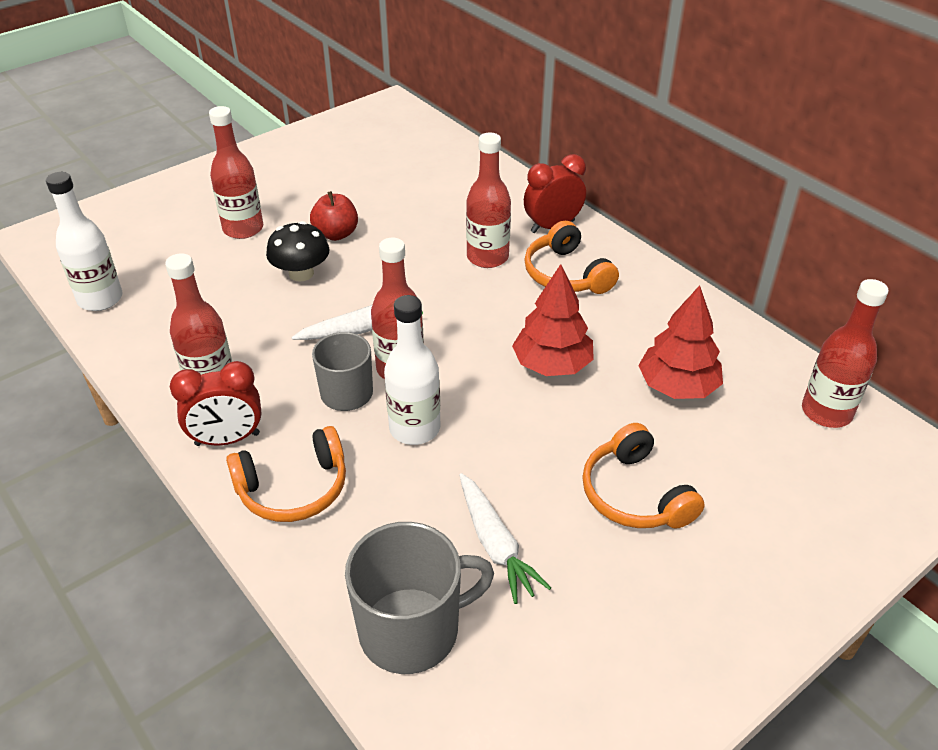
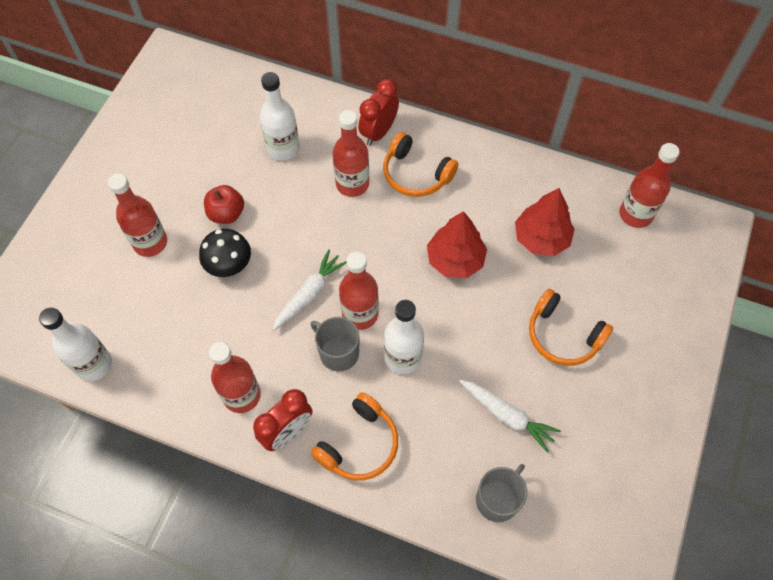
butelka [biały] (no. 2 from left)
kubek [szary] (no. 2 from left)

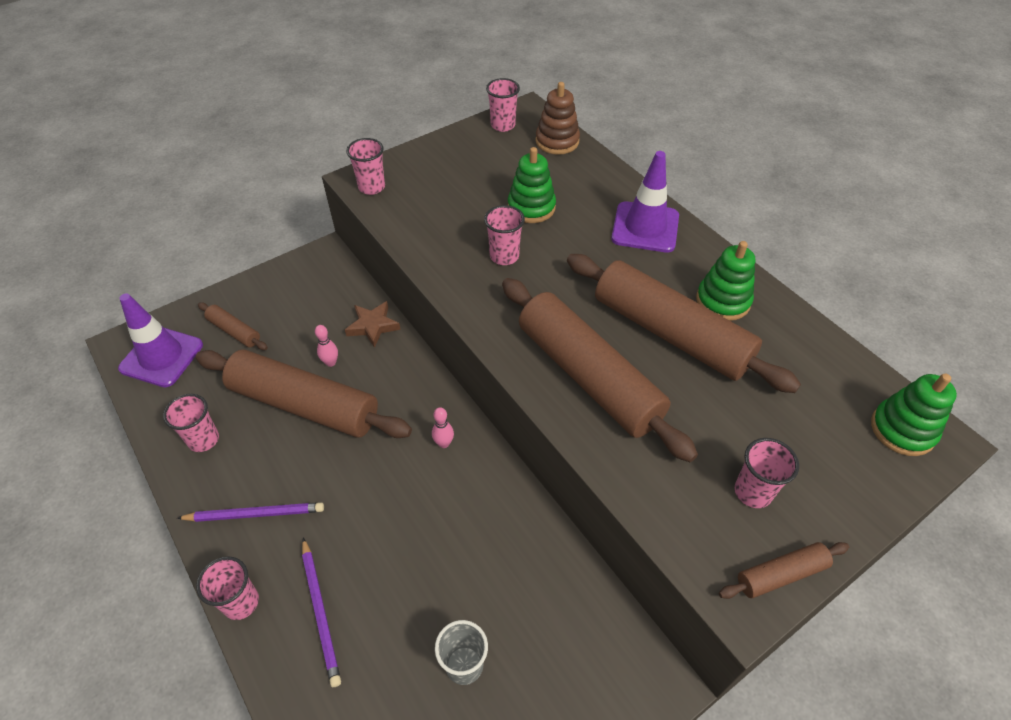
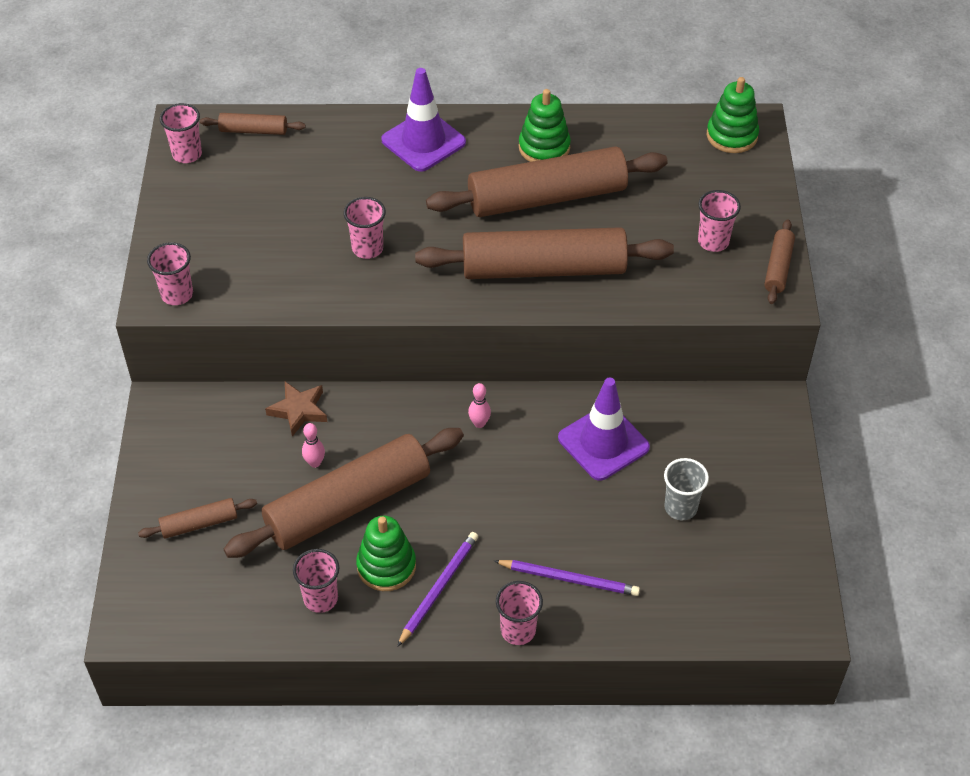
wałek do ciasta [brązowy] (no. 2 from left)
zabawka nakładanka [zielony] (no. 1 from left)
pachołek [fioletowy] (no. 2 from left)

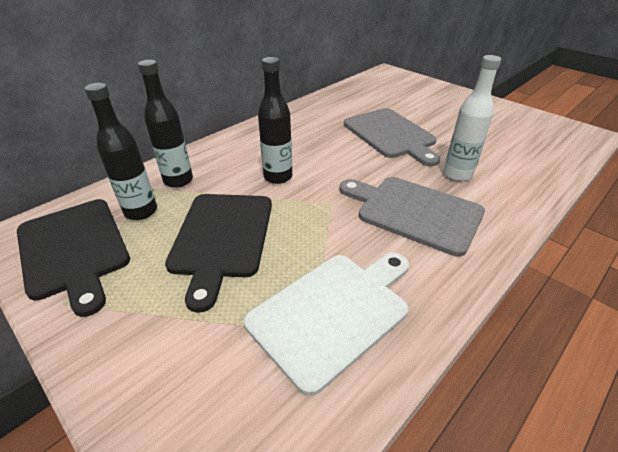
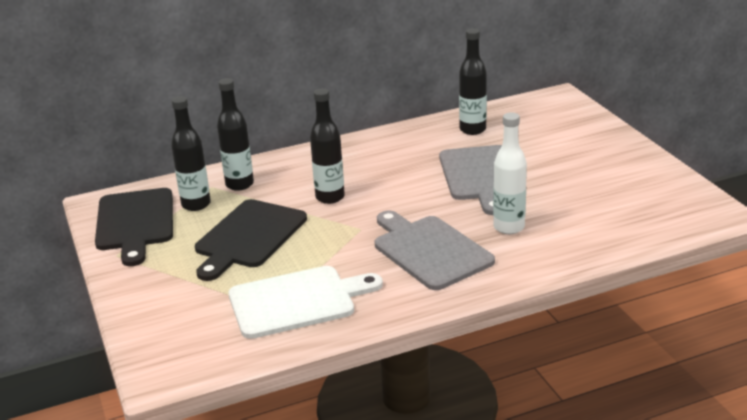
butelka [czarny] (no. 4 from left)

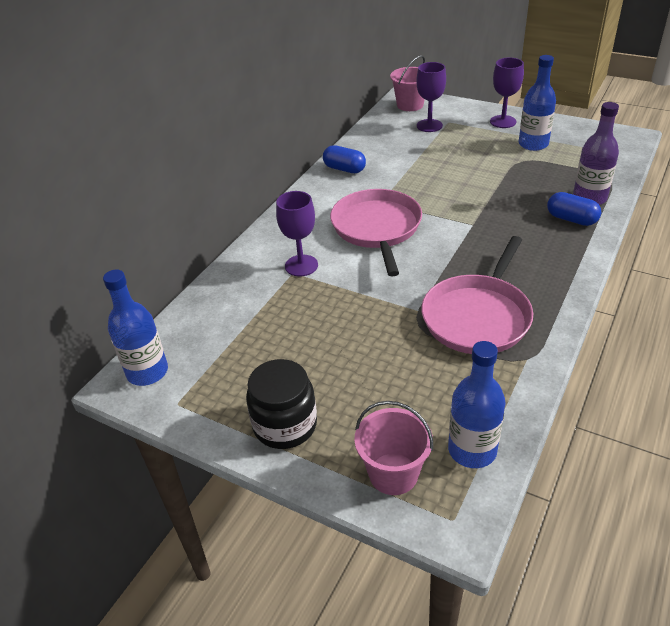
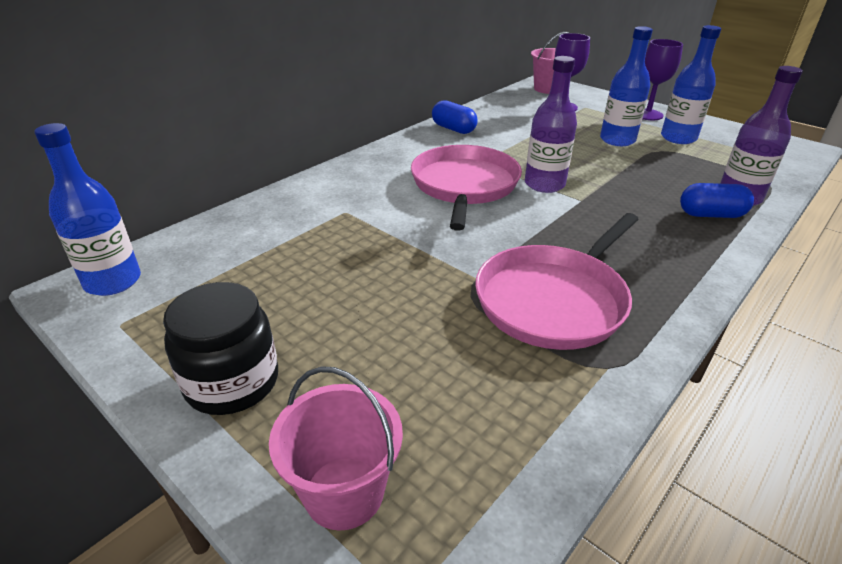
butelka [fioletowy] (no. 1 from left)
butelka [niebieski] (no. 2 from left)
kapsułka [niebieski] (no. 2 from left)
kielich [fioletowy] (no. 1 from left in the first image)

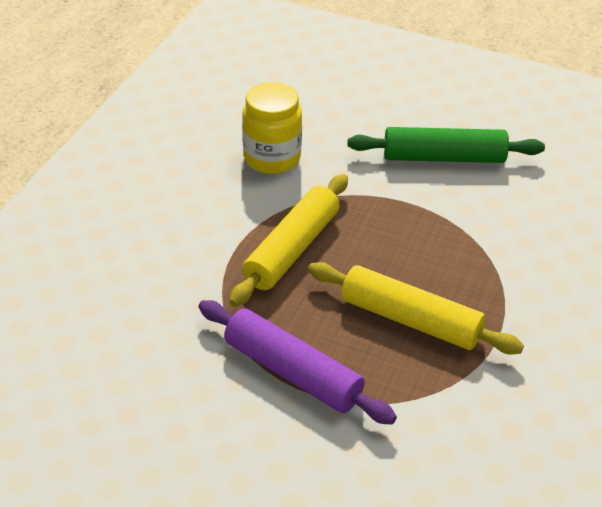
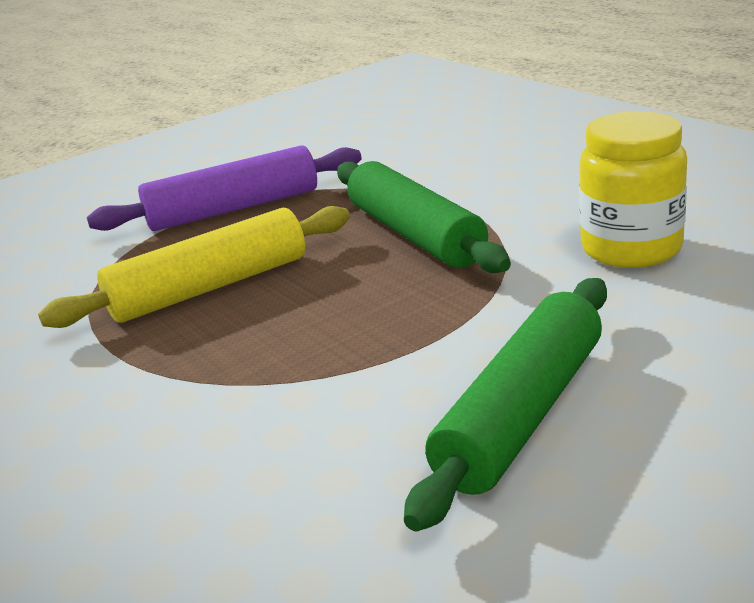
wałek do ciasta [zielony] (no. 1 from left)

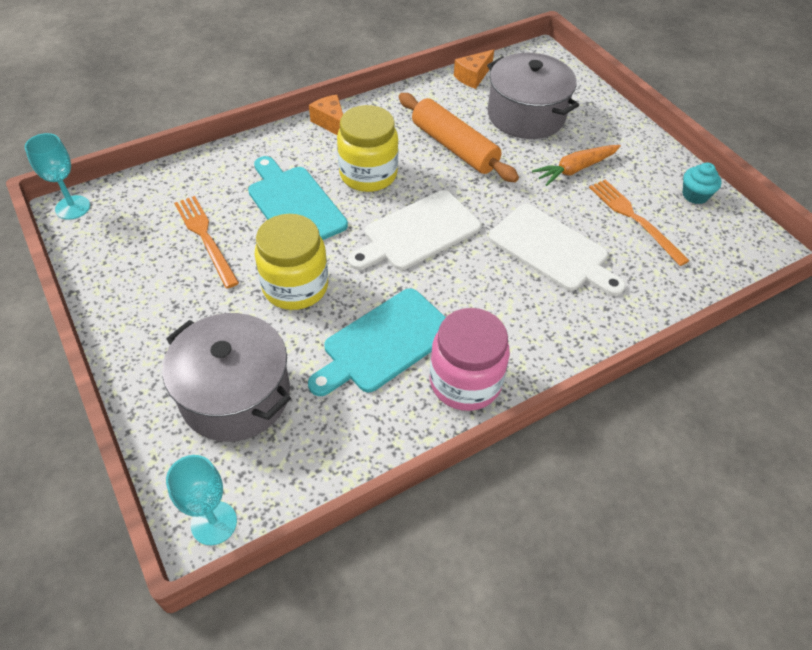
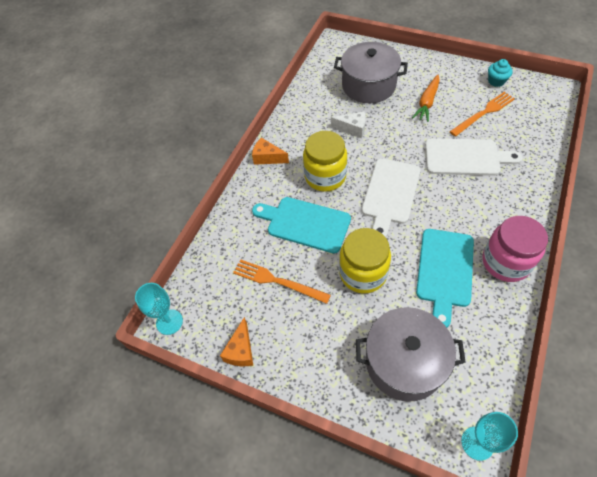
ser [pomarańczowy] (no. 1 from left)
ser [biały]
widelec [pomarańczowy] (no. 2 from left)

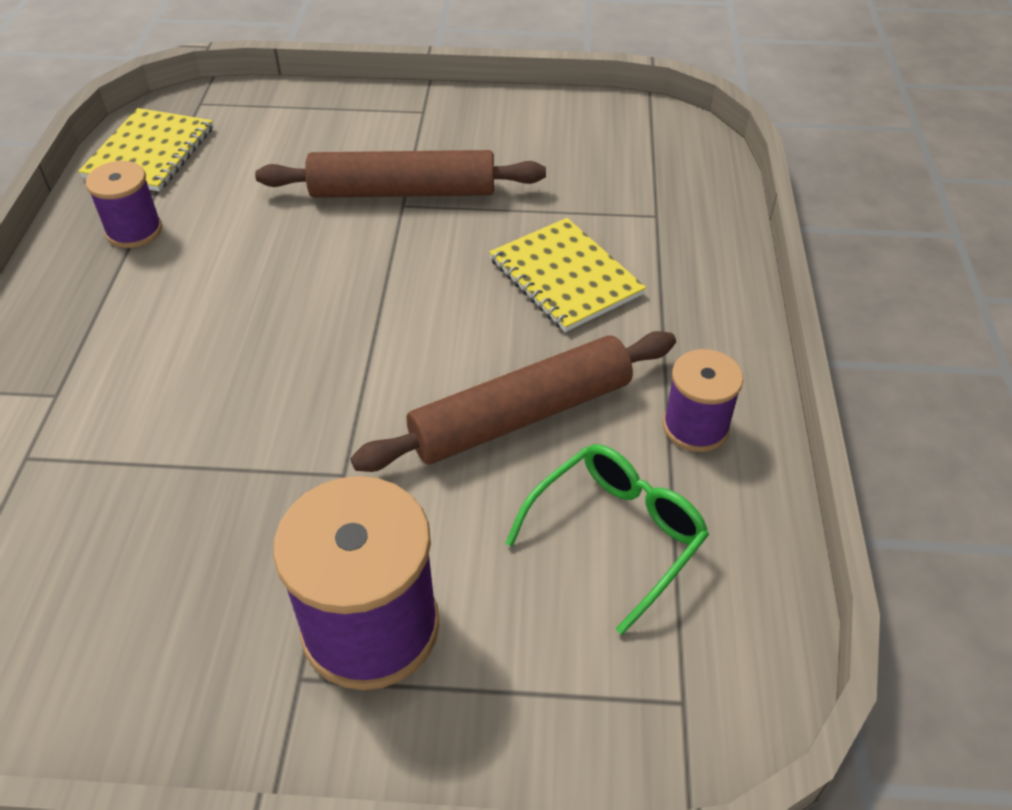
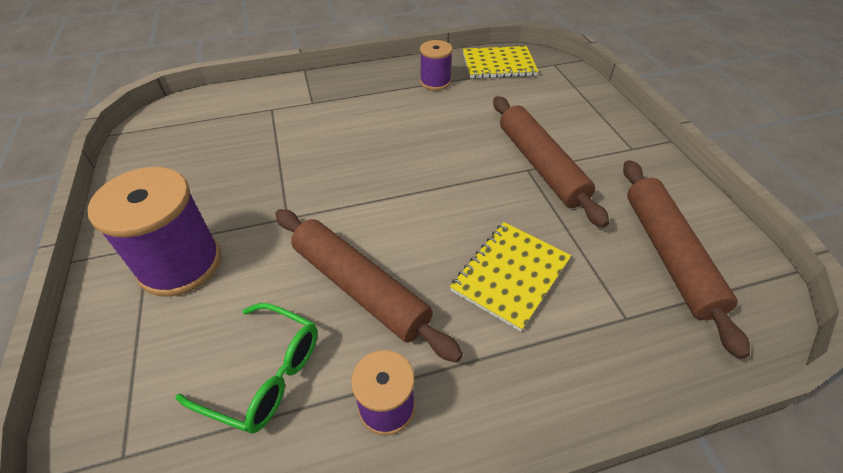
wałek do ciasta [brązowy] (no. 3 from left)

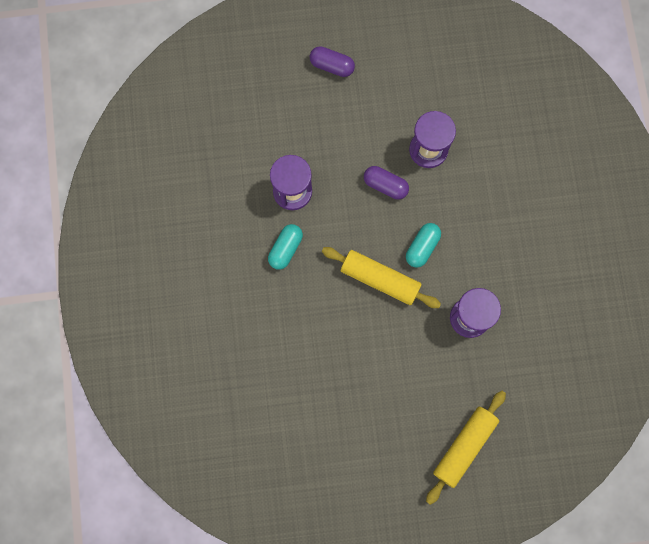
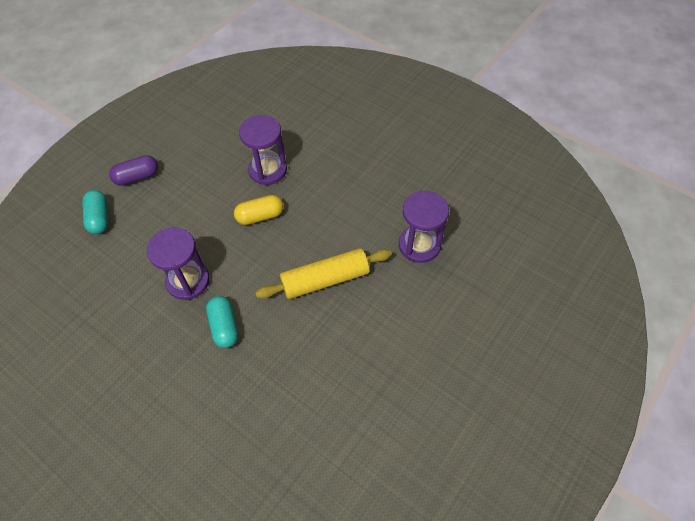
kapsułka [turkusowy] (no. 1 from left)
kapsułka [żółty]
wałek do ciasta [żółty] (no. 2 from left in the first image)

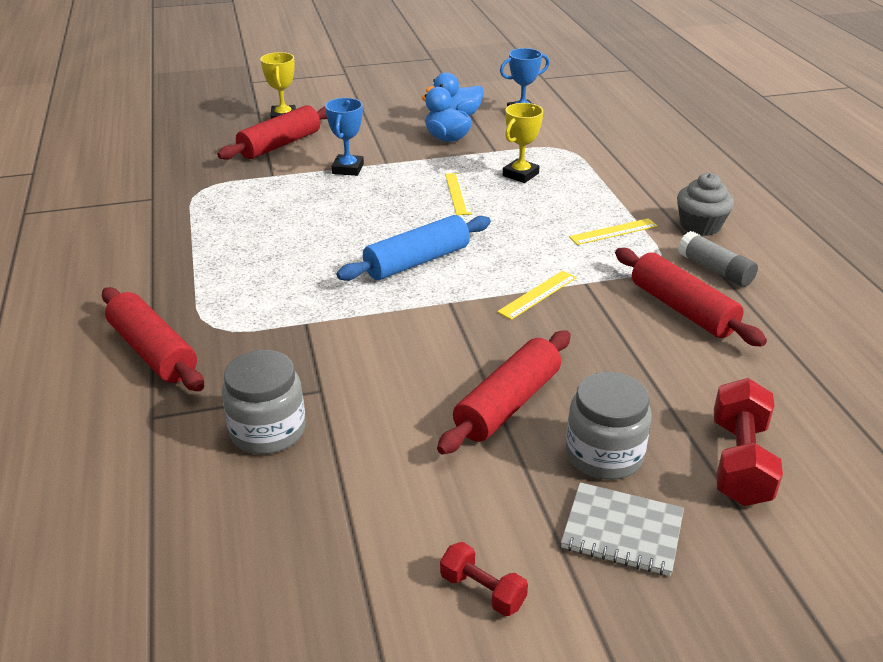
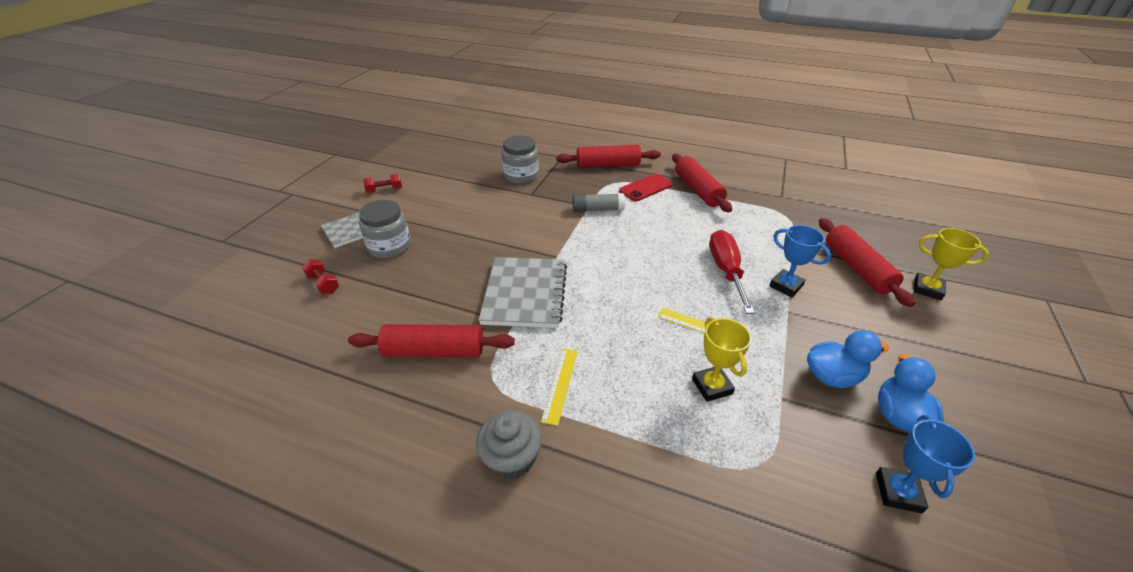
hantel [czerwony] (no. 1 from left)
zeszyt [szary] (no. 2 from left)
klej w sztyfcie [szary]
telefon [czerwony]
wałek do ciasta [czerwony] (no. 3 from left)
śrubokręt [czerwony]
wałek do ciasta [niebieski]

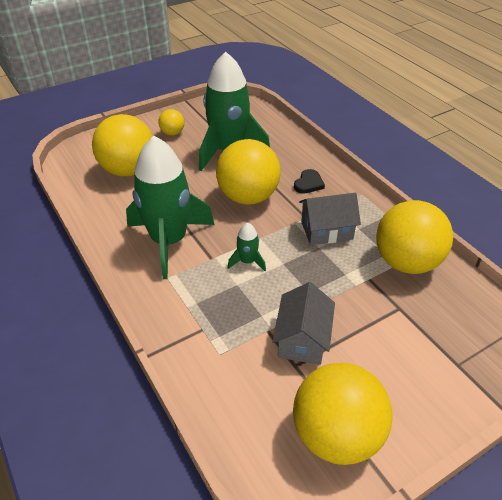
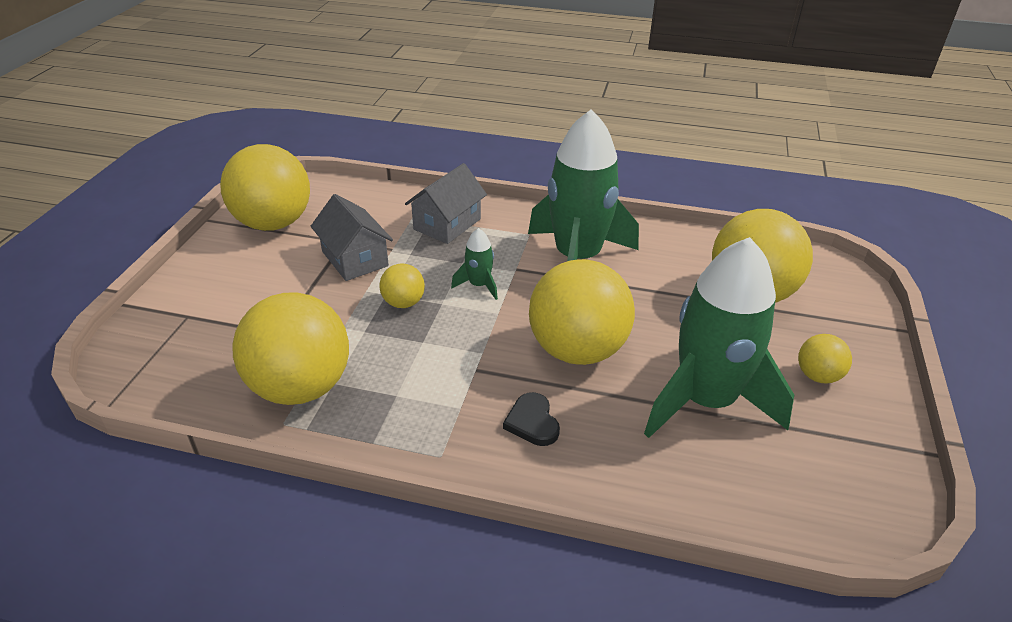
piłka [żółty] (no. 3 from left)
domek [szary] (no. 2 from left)

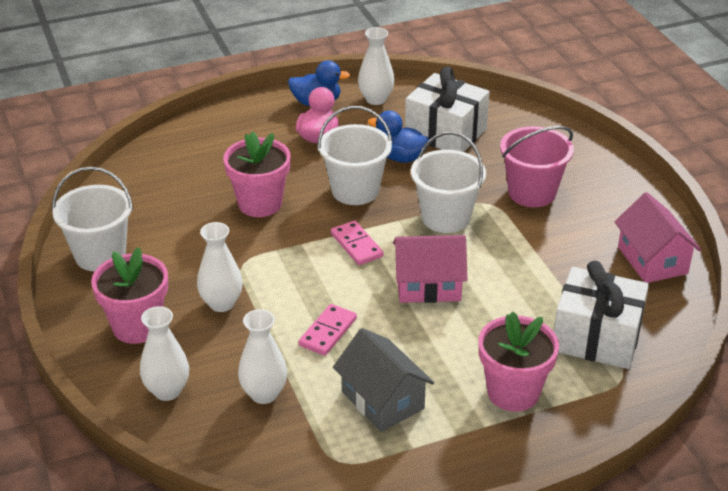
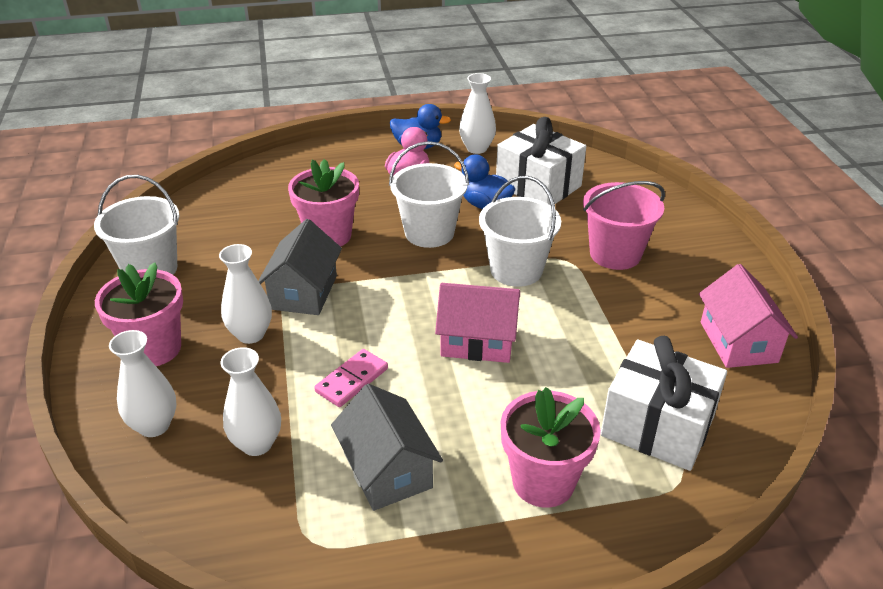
domek [szary] (no. 1 from left)
kostka domina [różowy] (no. 2 from left in the first image)

